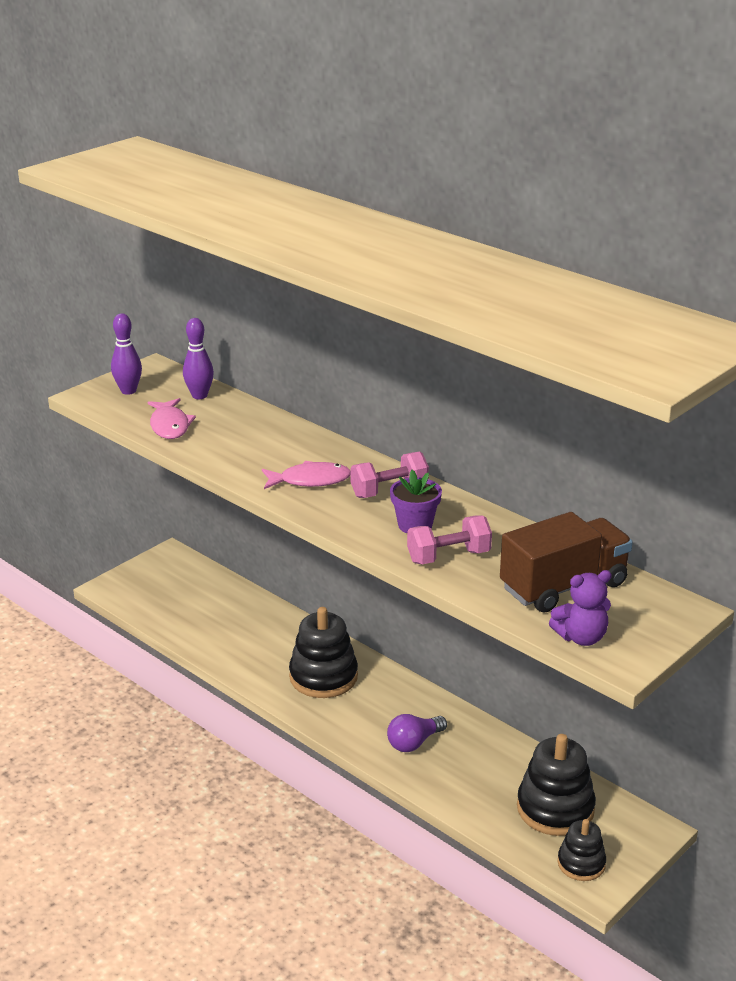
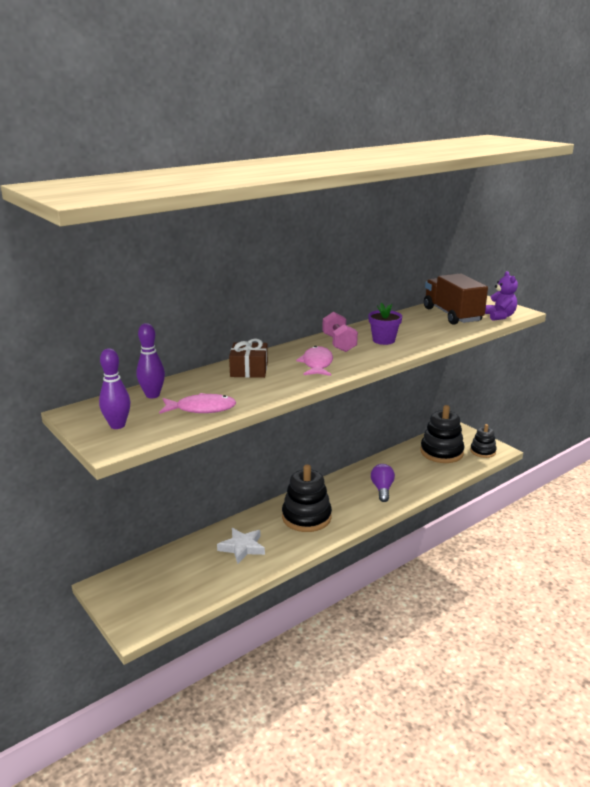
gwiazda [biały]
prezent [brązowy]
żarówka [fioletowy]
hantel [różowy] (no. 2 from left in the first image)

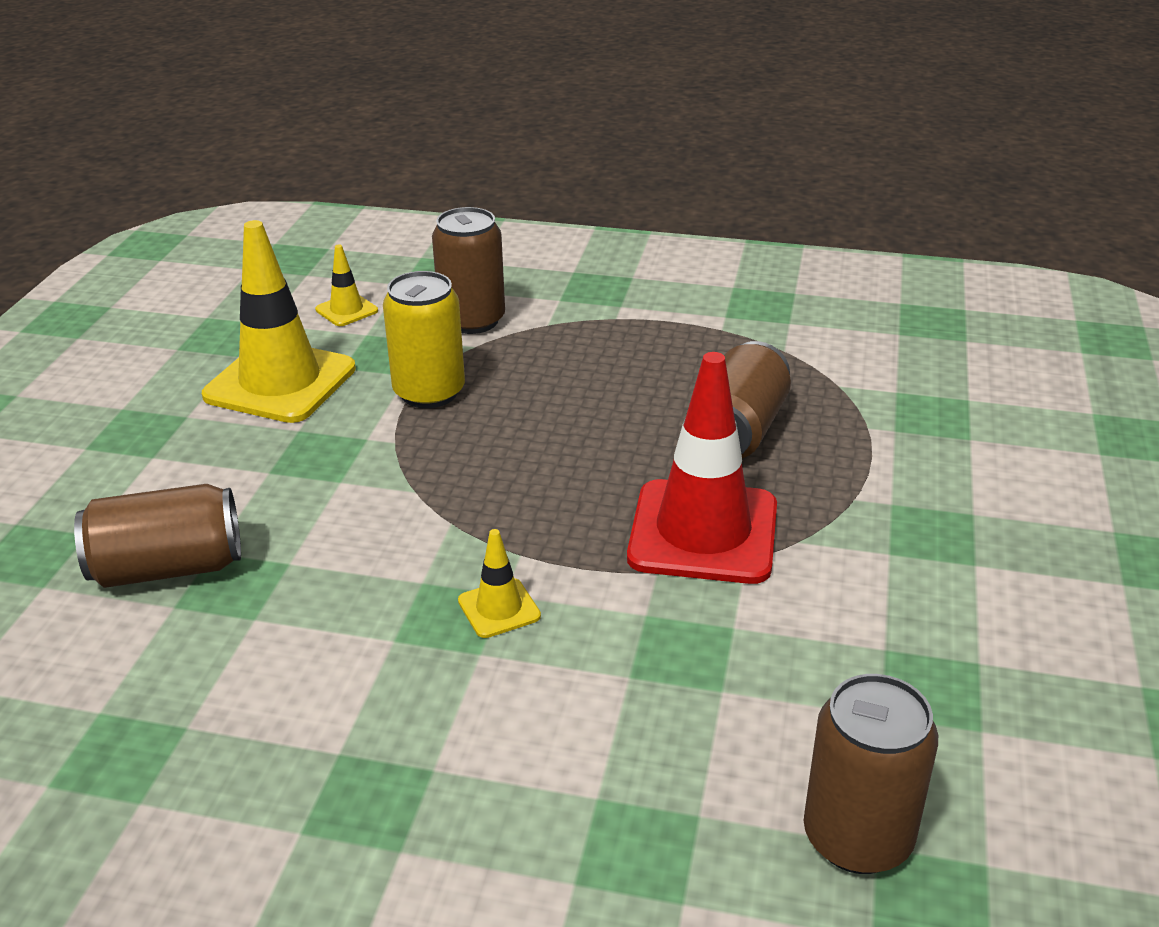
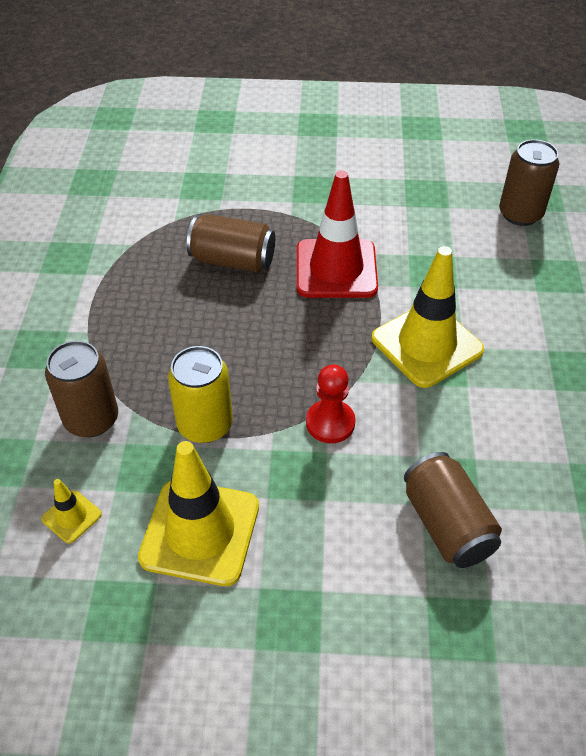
pionek [czerwony]
pachołek [żółty] (no. 3 from left)

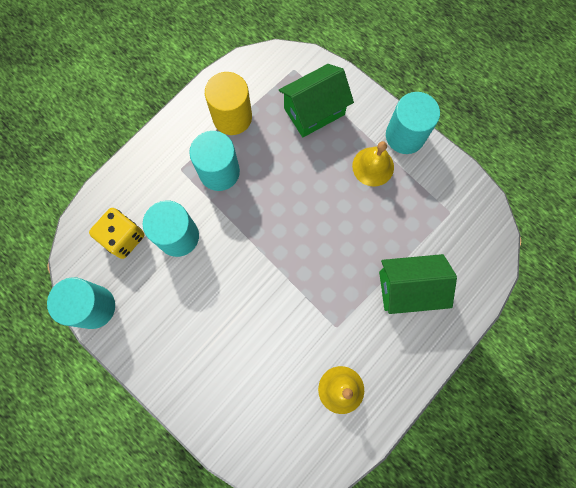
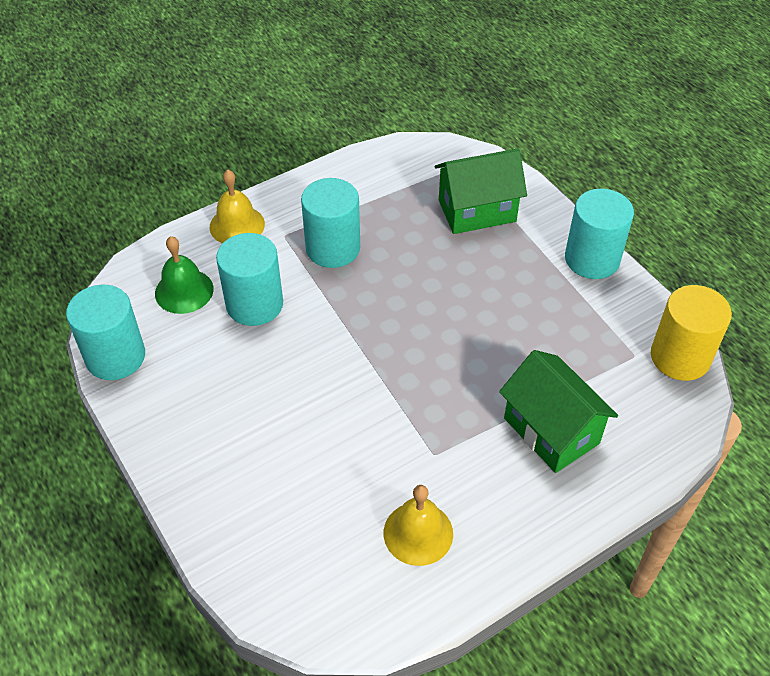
dzwonek [zielony]
dzwonek [żółty] (no. 1 from left)
domek [zielony] (no. 2 from left)
walec [żółty]

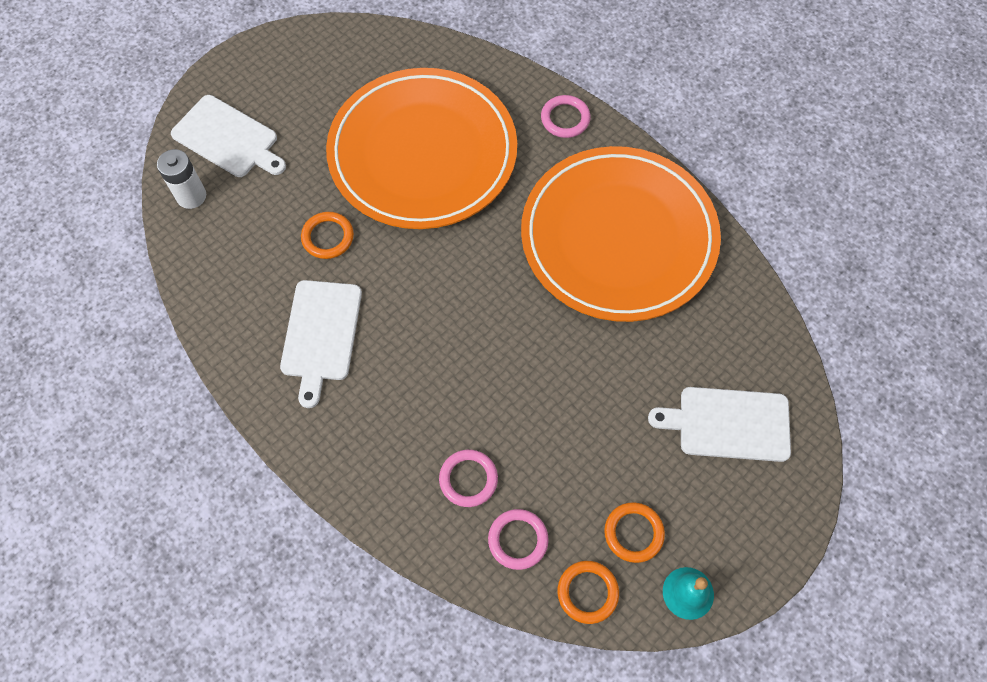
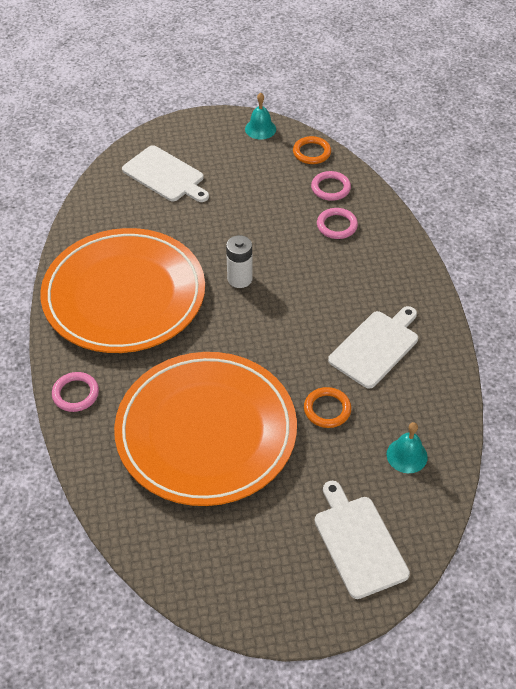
bateria [biały]
dzwonek [turkusowy] (no. 2 from left)
pierścień [pomarańczowy] (no. 3 from left in the first image)

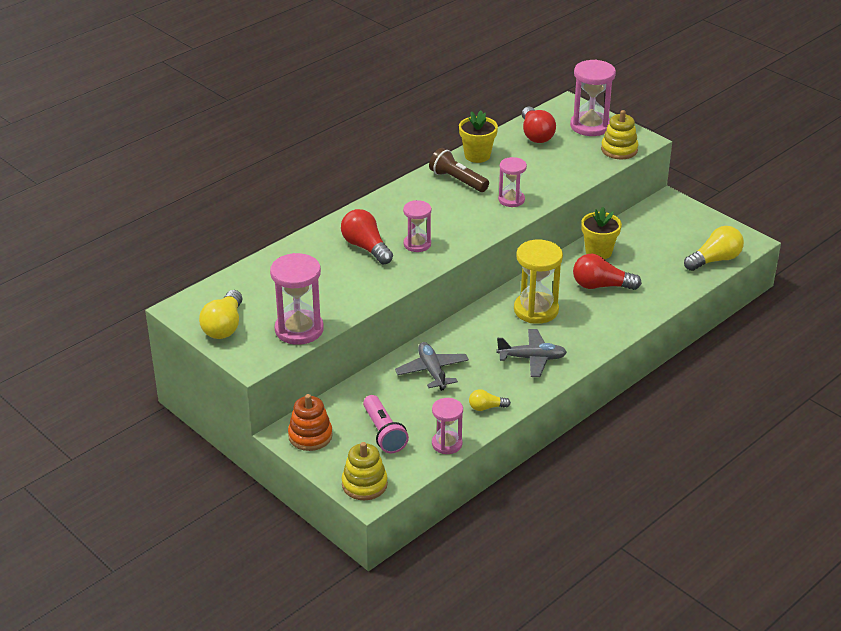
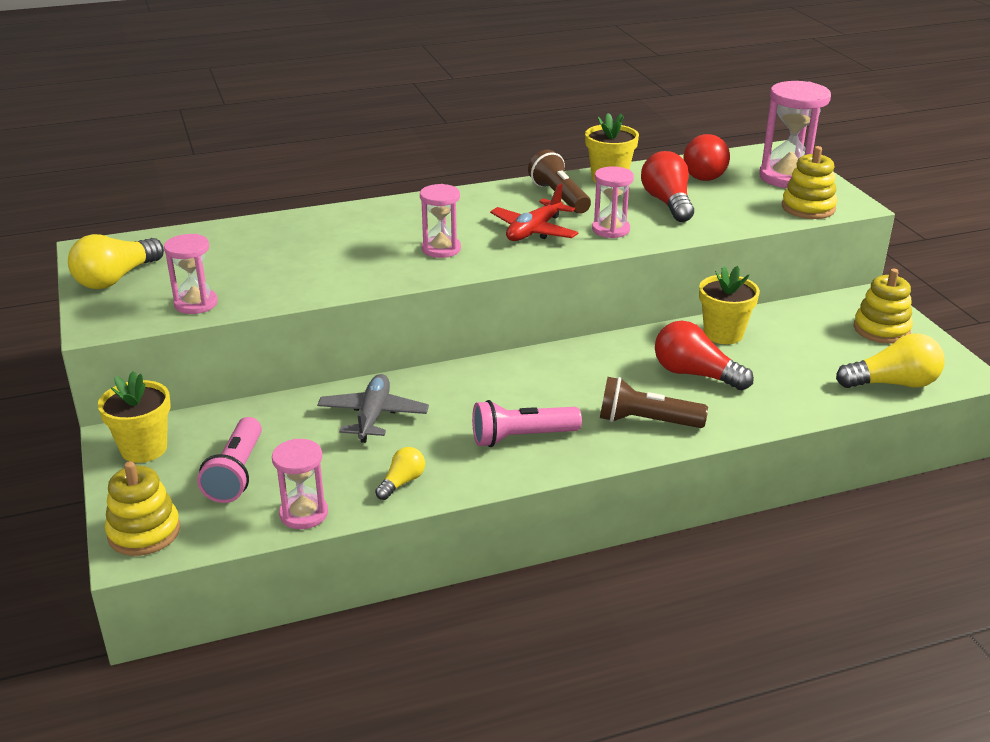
doniczka [żółty] (no. 1 from left)
klepsydra [różowy] (no. 1 from left)
żarówka [żółty] (no. 2 from left)
latarka [różowy] (no. 2 from left)
samolot [czerwony]
latarka [brązowy] (no. 2 from left)
żarówka [czerwony] (no. 1 from left)
zabawka nakładanka [żółty] (no. 3 from left)
klepsydra [żółty]

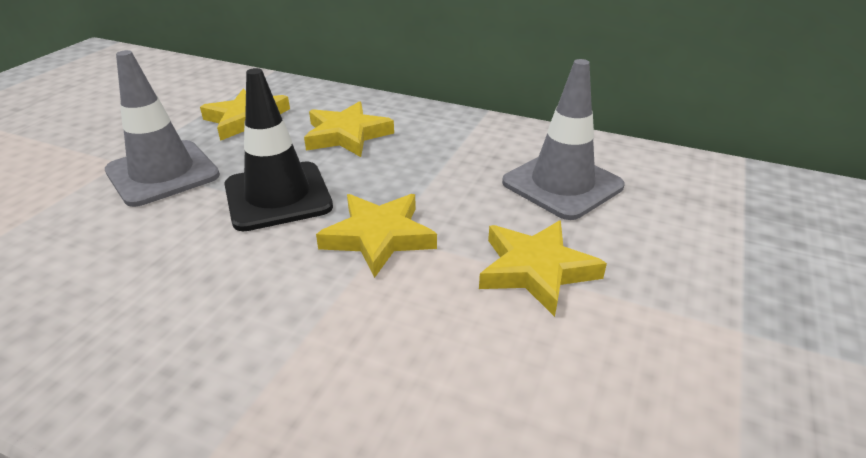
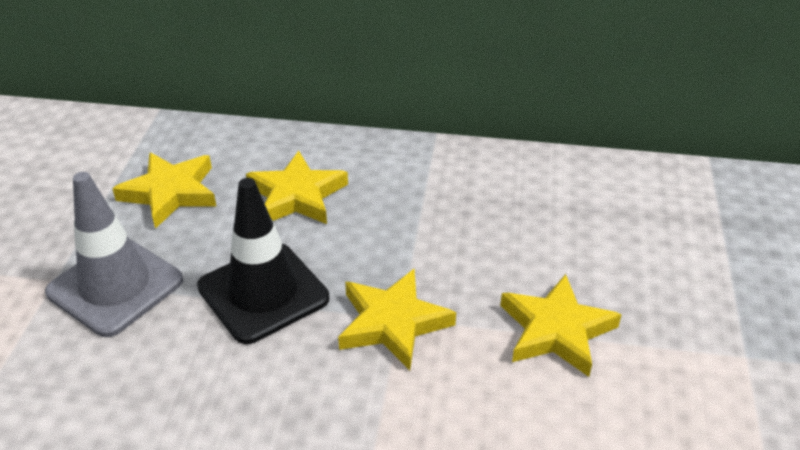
pachołek [szary] (no. 2 from left in the first image)

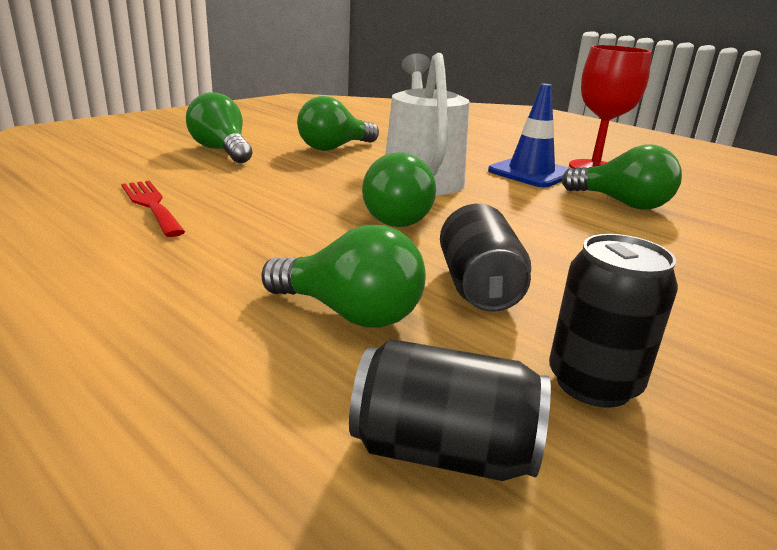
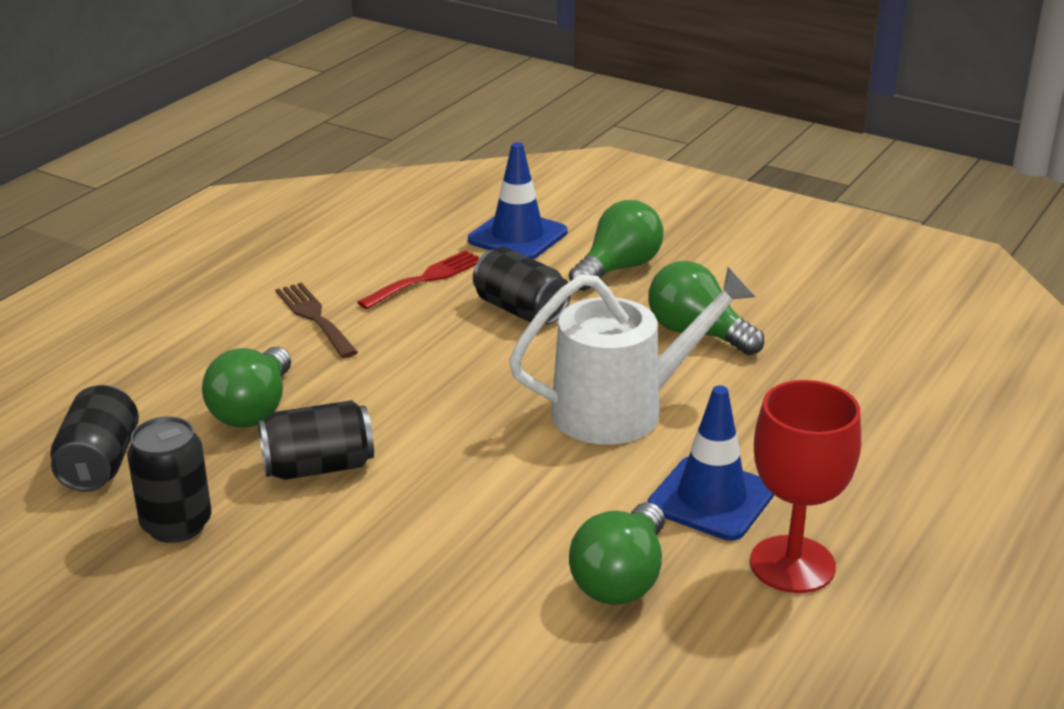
widelec [brązowy]
pachołek [niebieski] (no. 1 from left)
puszka [czarny] (no. 4 from left)
żarówka [zielony] (no. 4 from left in the first image)

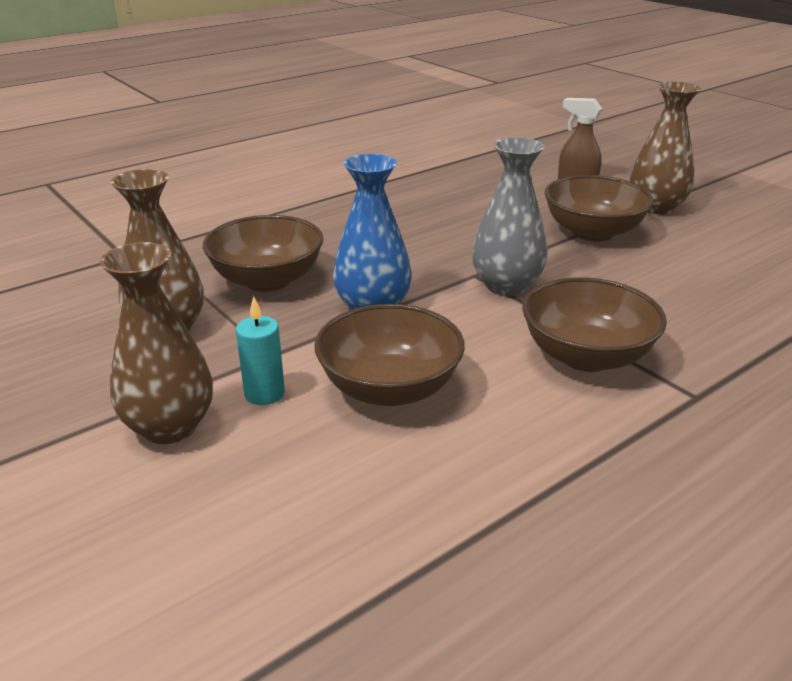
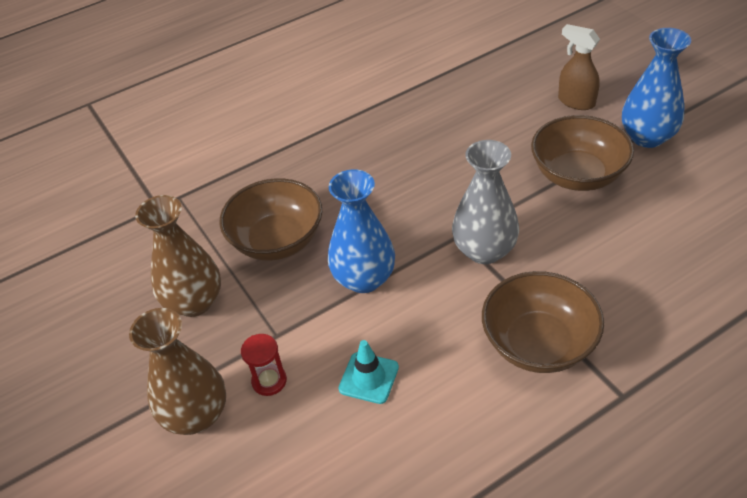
klepsydra [czerwony]
pachołek [turkusowy]
wazon [niebieski] (no. 2 from left)

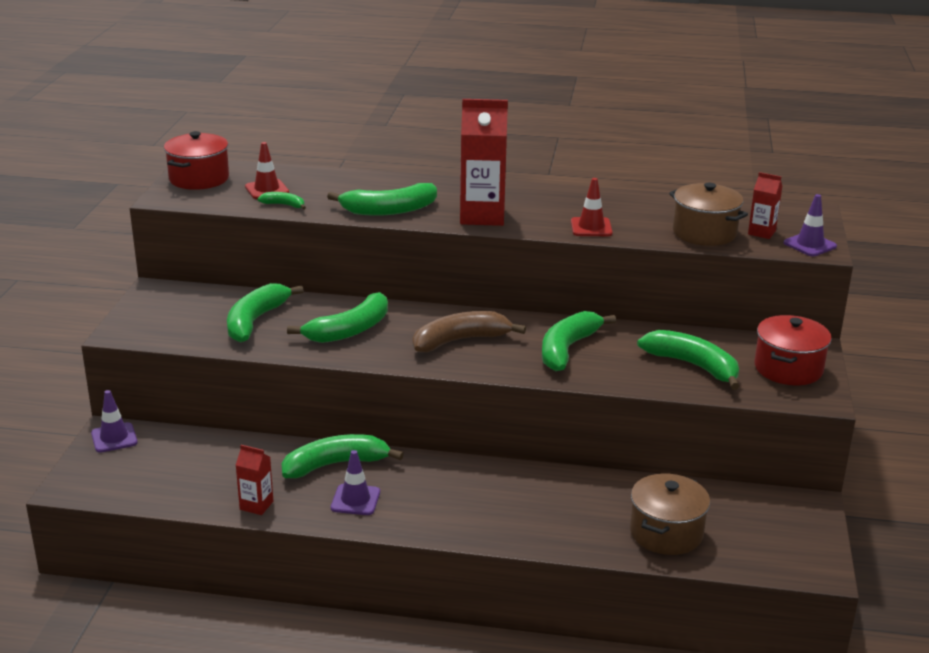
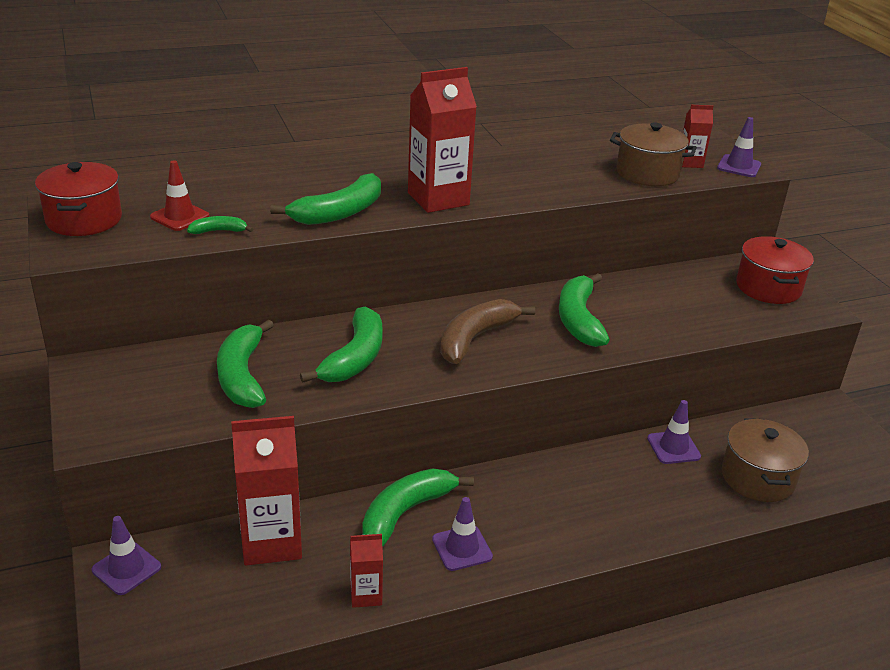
karton mleka [czerwony] (no. 1 from left)
pachołek [fioletowy] (no. 3 from left)
pachołek [czerwony] (no. 2 from left in the first image)
banan [zielony] (no. 7 from left in the first image)

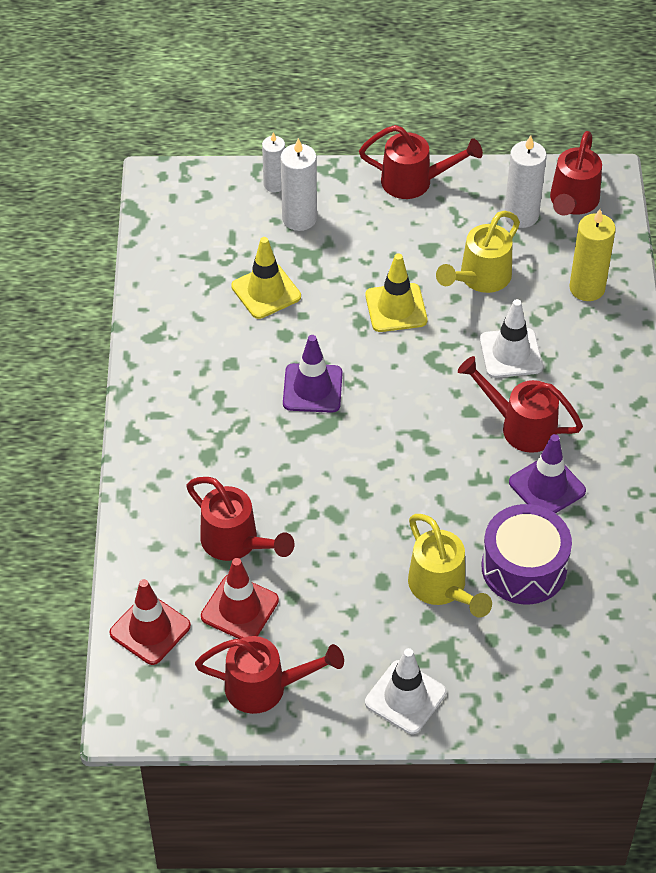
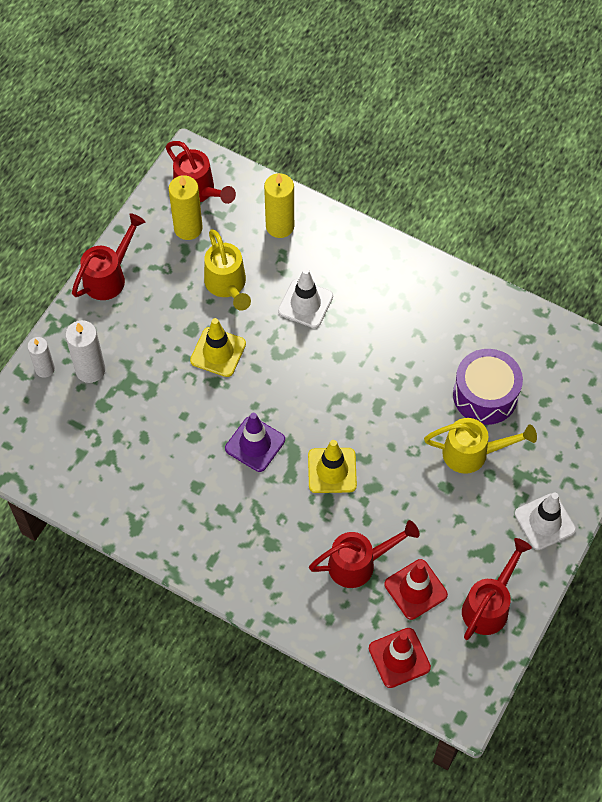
świeca [żółty] (no. 1 from left)
pachołek [żółty] (no. 2 from left)
konewka [czerwony] (no. 4 from left in the first image)
pachołek [fioletowy] (no. 2 from left in the first image)

